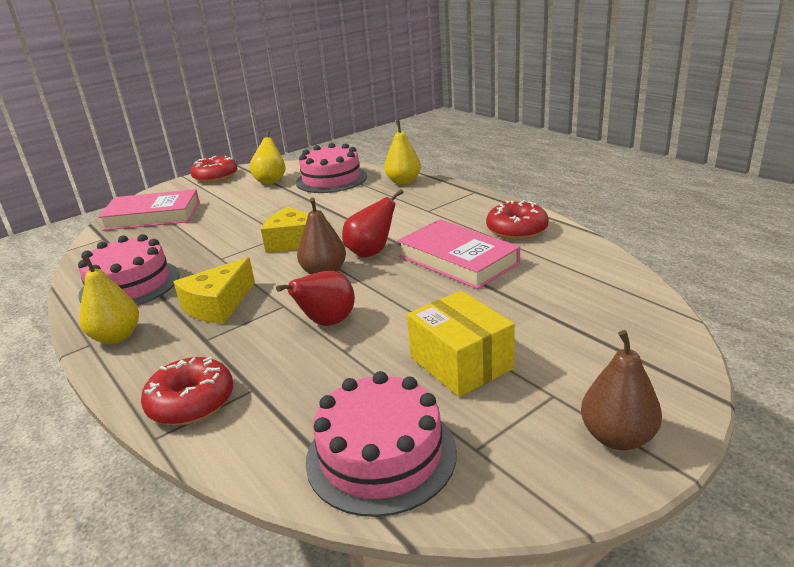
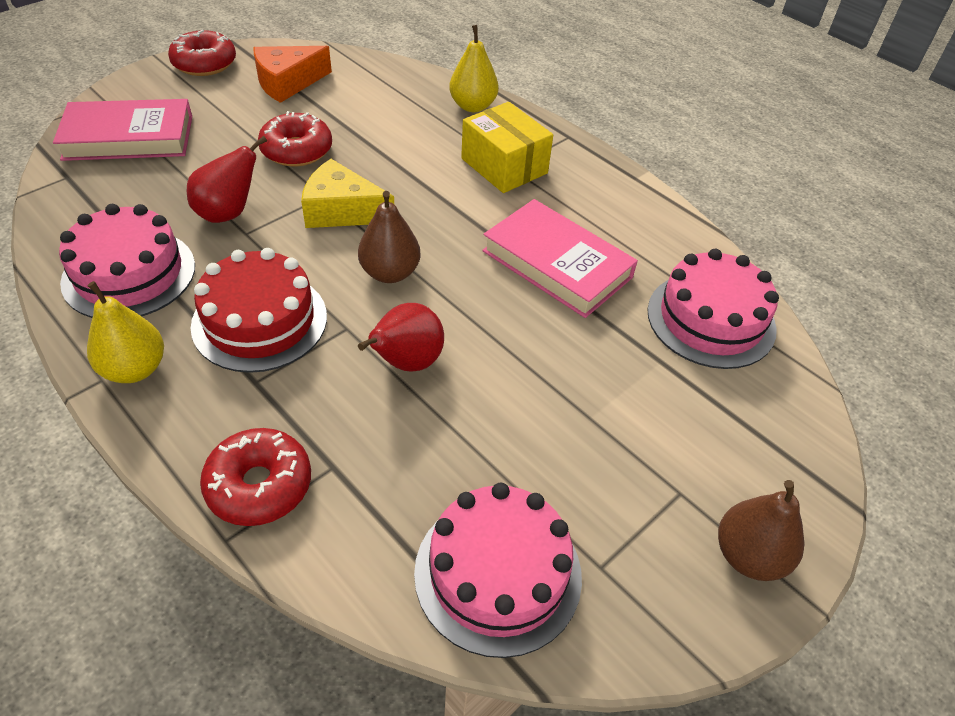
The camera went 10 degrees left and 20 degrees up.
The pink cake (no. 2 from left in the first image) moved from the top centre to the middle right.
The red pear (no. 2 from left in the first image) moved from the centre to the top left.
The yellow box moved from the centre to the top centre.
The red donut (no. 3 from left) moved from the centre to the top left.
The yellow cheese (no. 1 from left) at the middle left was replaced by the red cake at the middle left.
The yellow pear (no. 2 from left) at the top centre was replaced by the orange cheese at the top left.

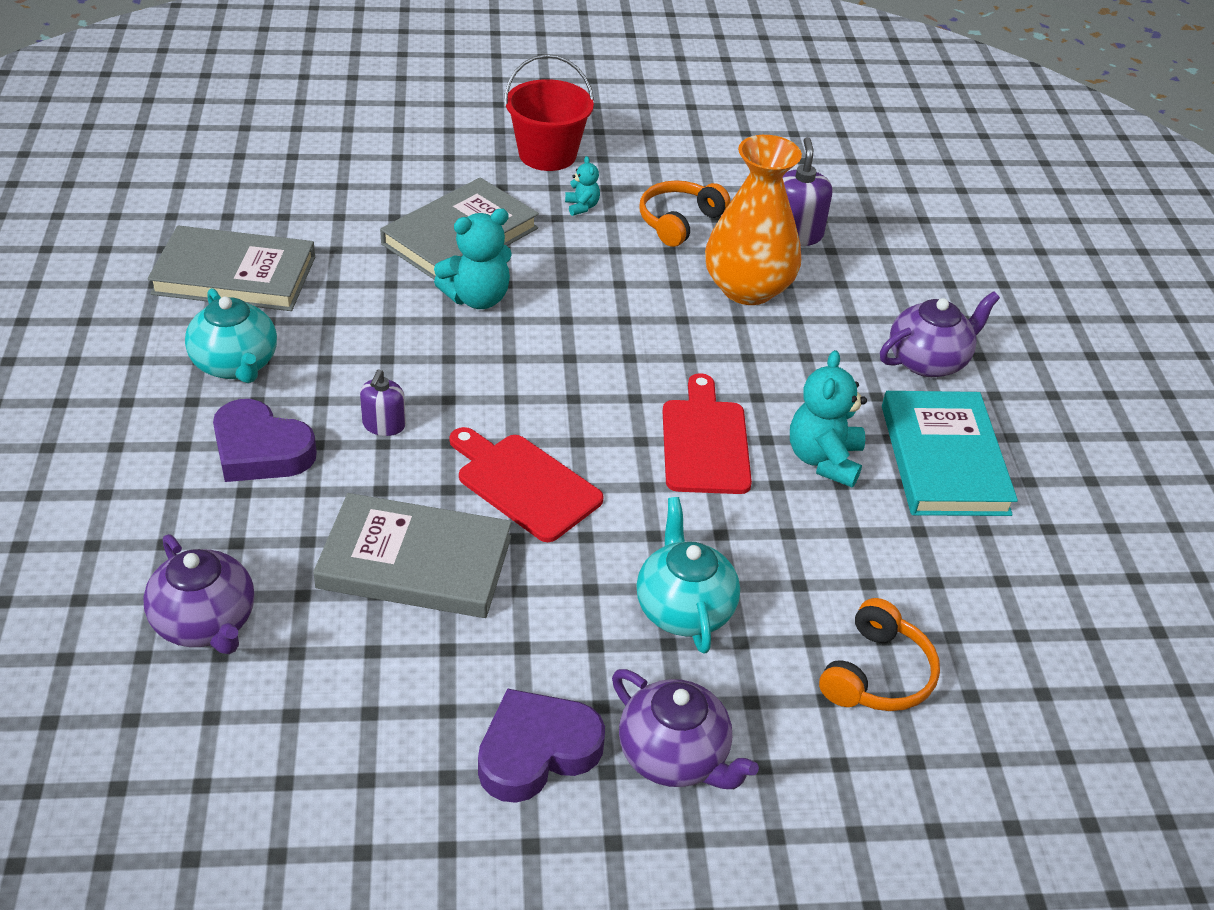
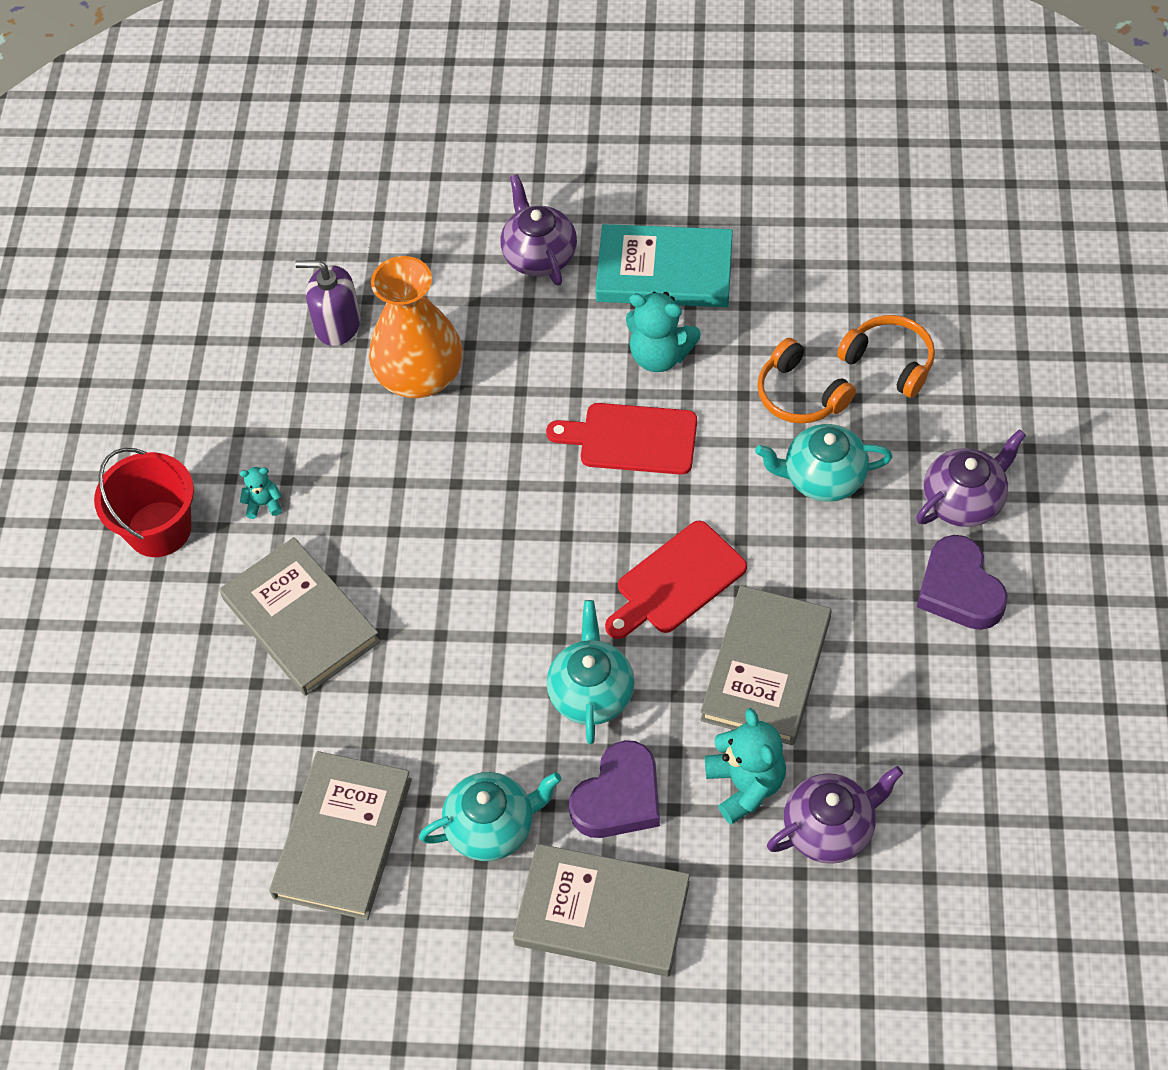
The camera went 75 degrees left and 15 degrees up.
The grey book (no. 3 from left) at the bottom centre appeared.
The turquoise teddy bear (no. 1 from left in the first image) moved from the top centre to the bottom centre.
The orange headphones (no. 1 from left) moved from the top centre to the middle right.
The purple soap dispenser (no. 1 from left) at the middle left was replaced by the turquoise teapot (no. 2 from left) at the centre.

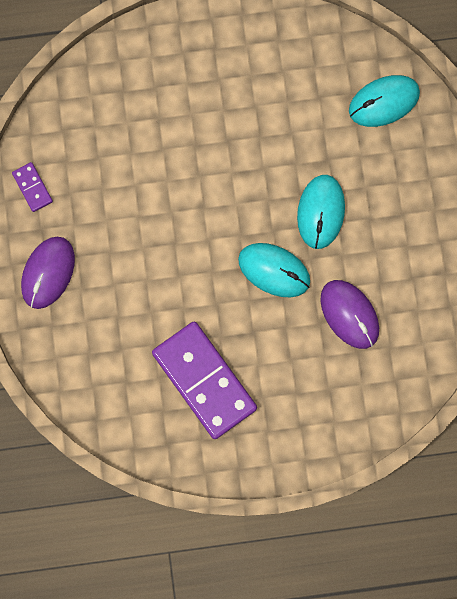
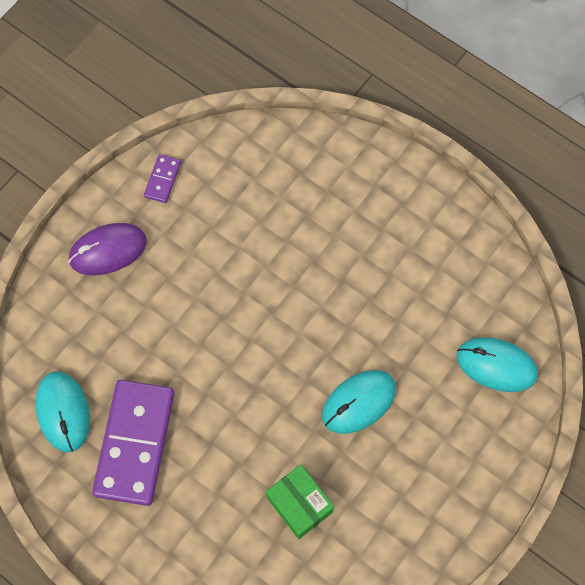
The camera went 45 degrees right and 10 degrees down.
The turquoise mouse (no. 1 from left) moved from the centre to the bottom left.
The purple mouse (no. 2 from left) at the middle right was replaced by the green box at the bottom centre.

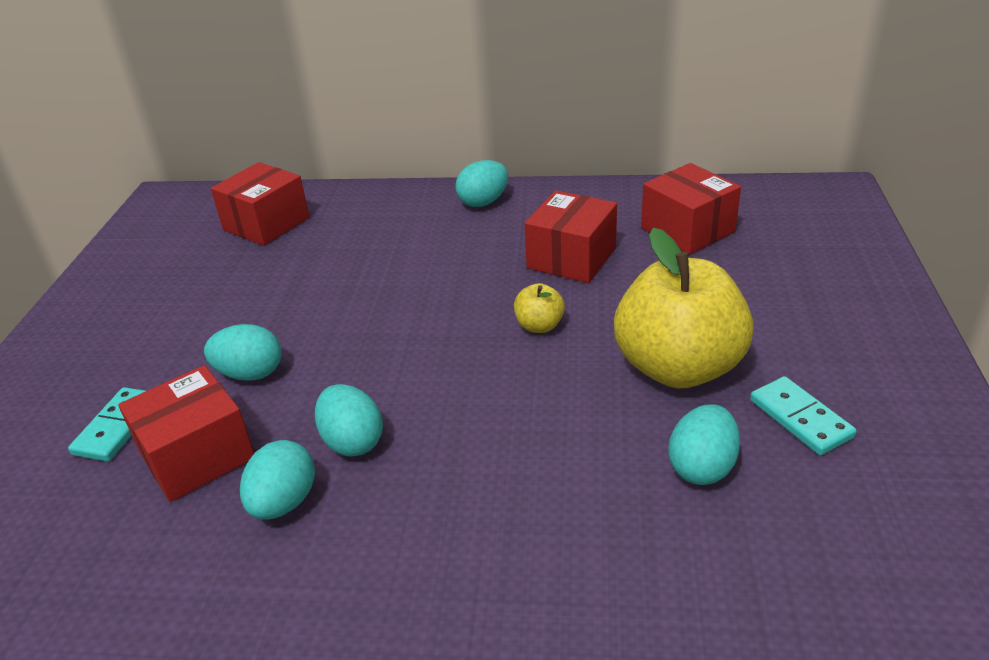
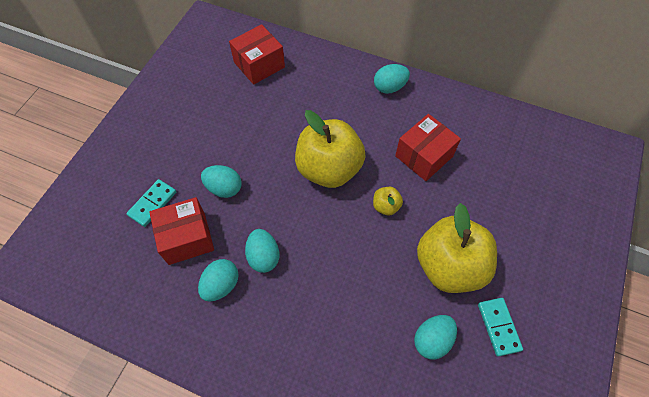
The camera went 15 degrees right and 25 degrees up.
The red box (no. 4 from left) at the top right disappeared.
The yellow apple (no. 1 from left) at the centre appeared.

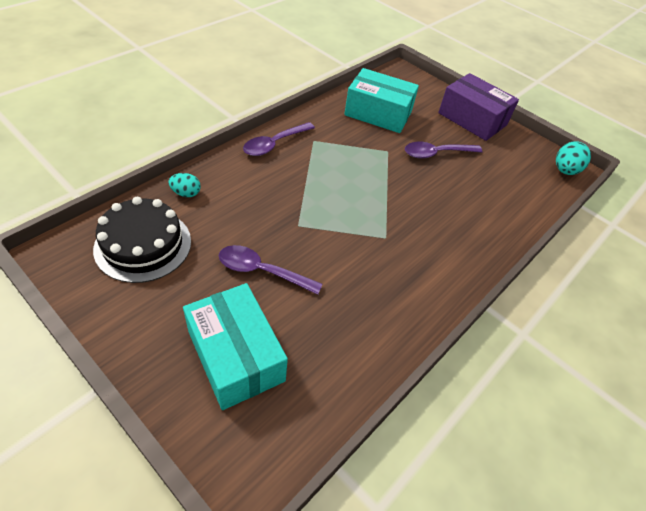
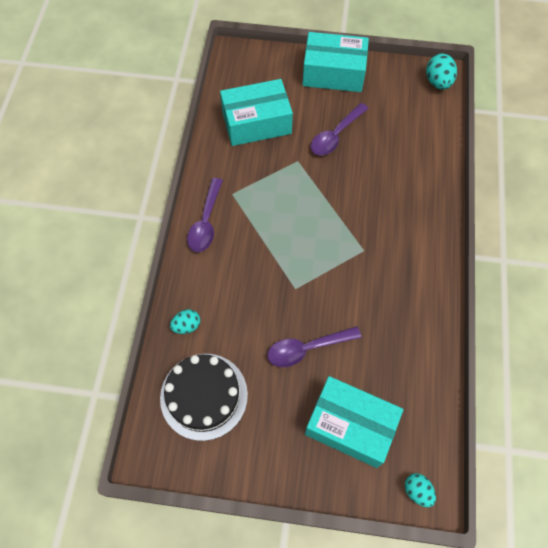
The camera went 30 degrees left and 15 degrees up.
The turquoise egg (no. 2 from left) at the bottom right appeared.
The purple box at the top right became the turquoise box (no. 2 from left) at the top centre.

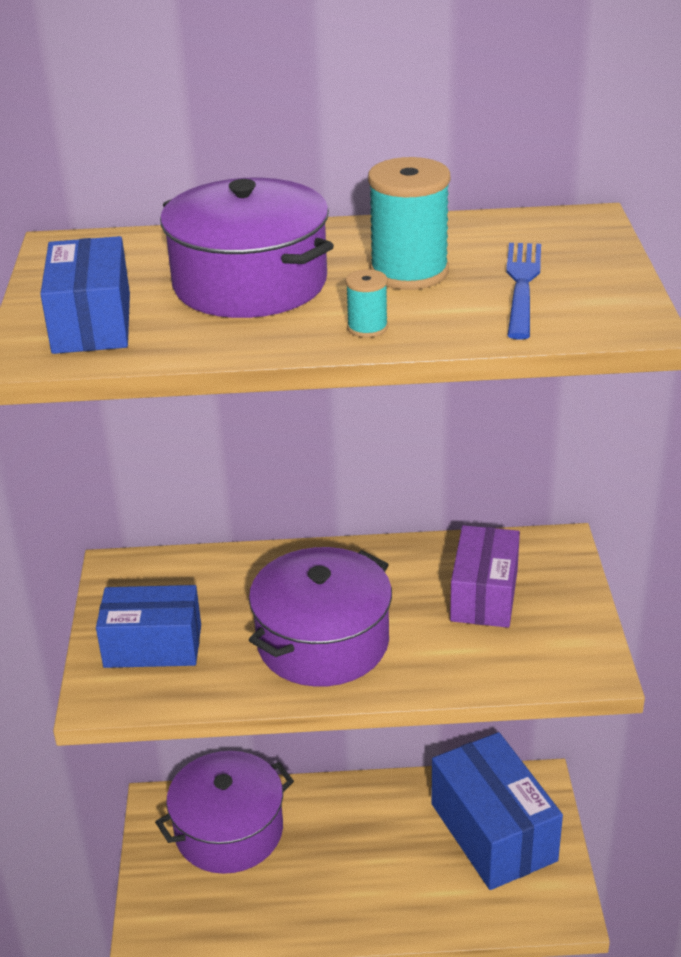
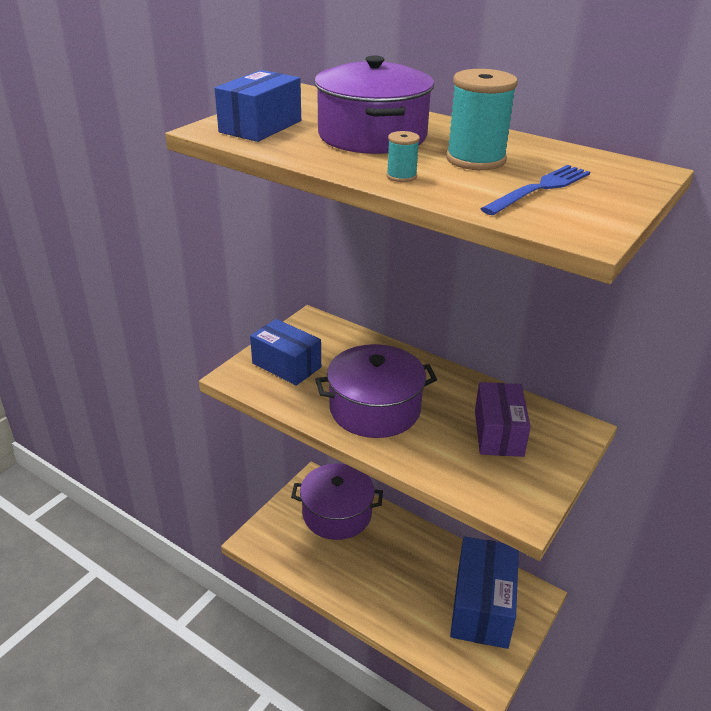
The camera went 35 degrees right and 0 degrees up.
The purple box at the middle right turned 45 degrees counterclockwise.

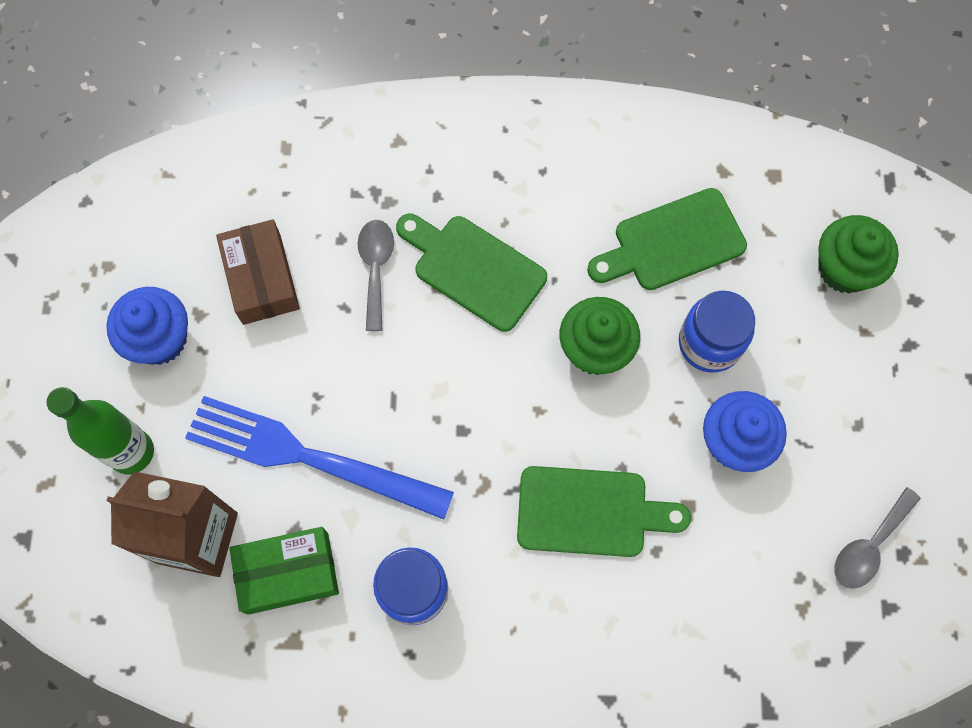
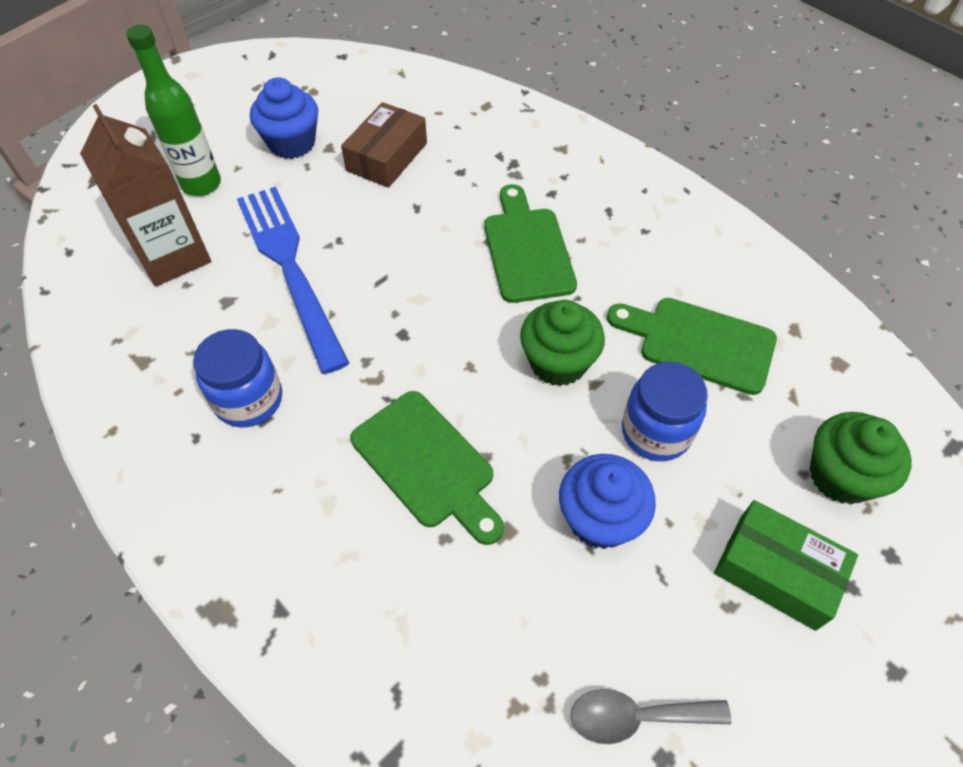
The camera went 45 degrees right and 15 degrees down.
The grey spoon (no. 1 from left) at the centre disappeared.
The green box moved from the bottom left to the bottom right.

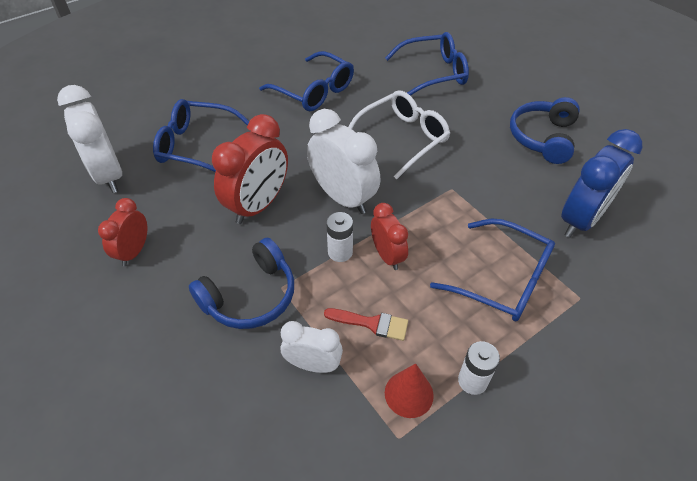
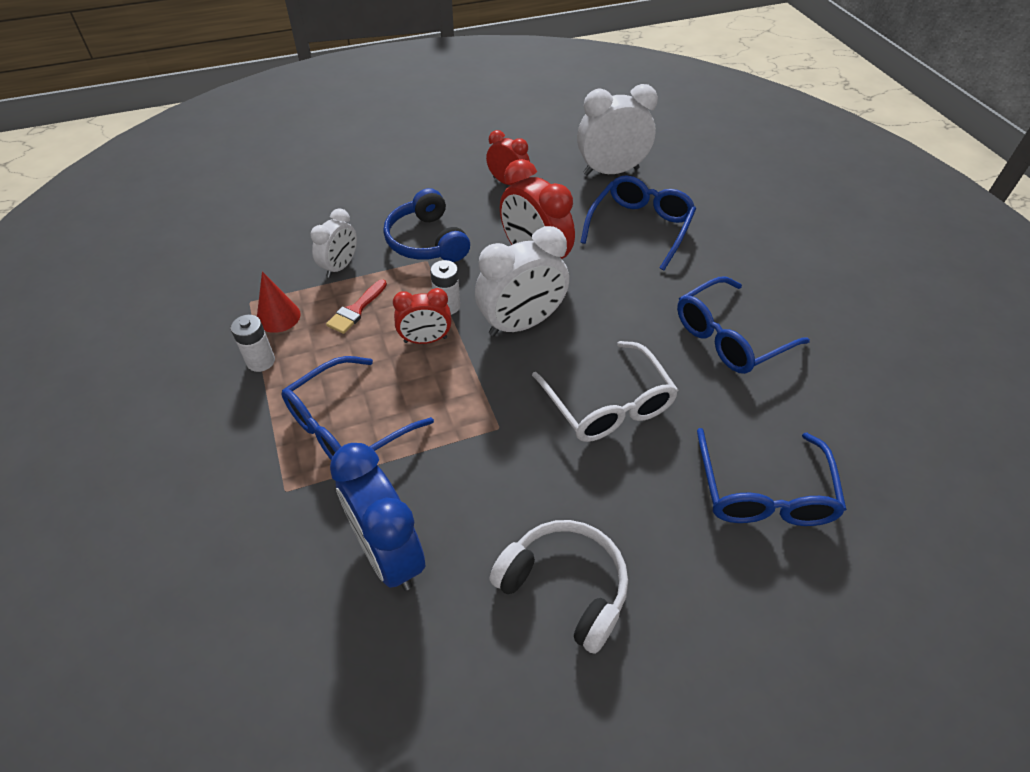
The camera went 105 degrees right and 0 degrees up.
The blue headphones (no. 2 from left) at the top right became the white headphones at the bottom centre.

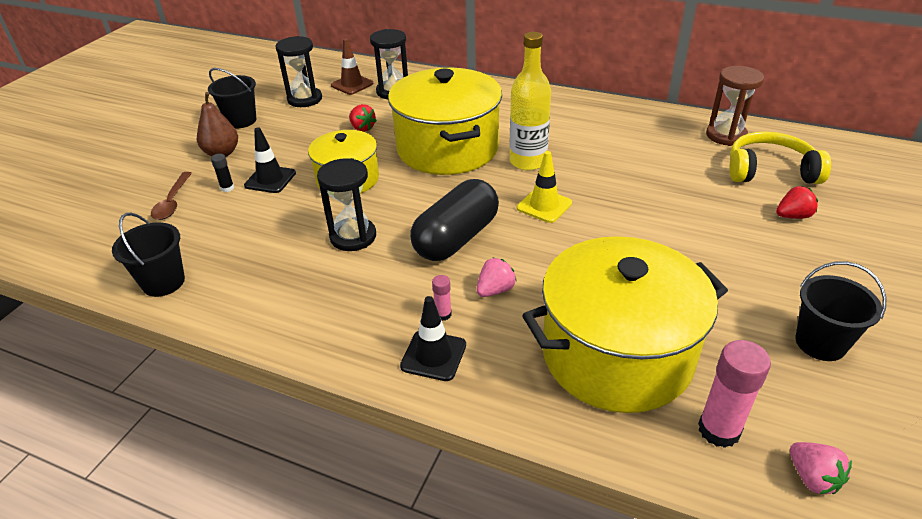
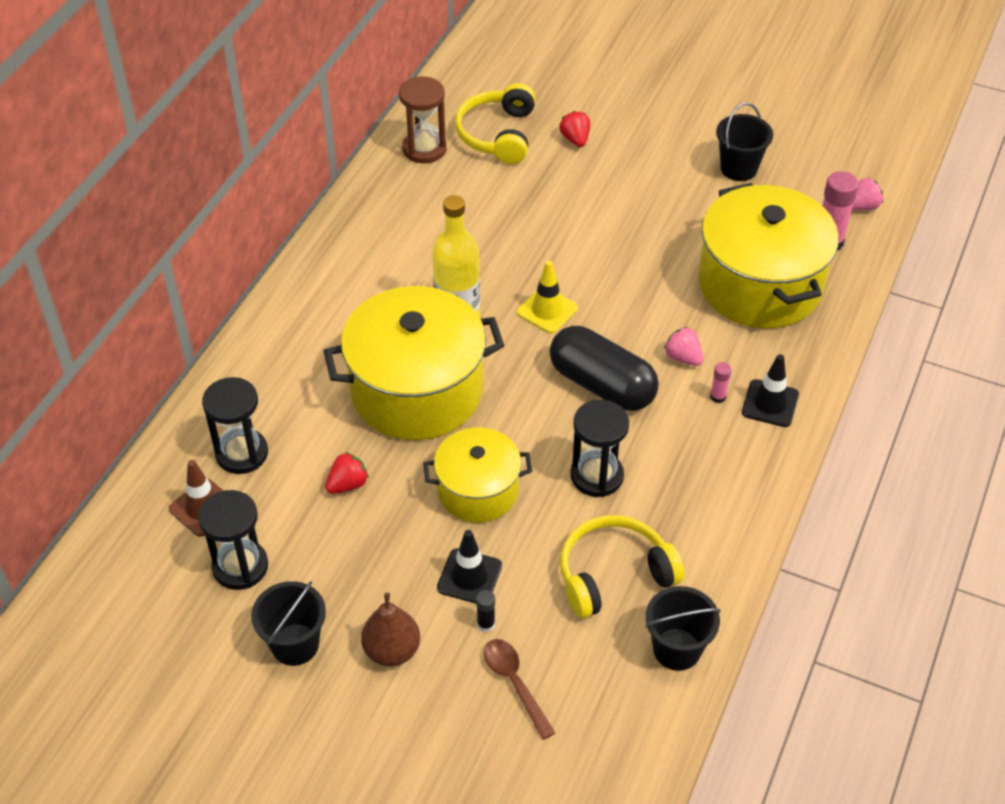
The camera went 90 degrees left and 10 degrees up.
The yellow headphones (no. 2 from left) at the bottom centre appeared.
The brown spoon at the middle left turned 120 degrees counterclockwise.

